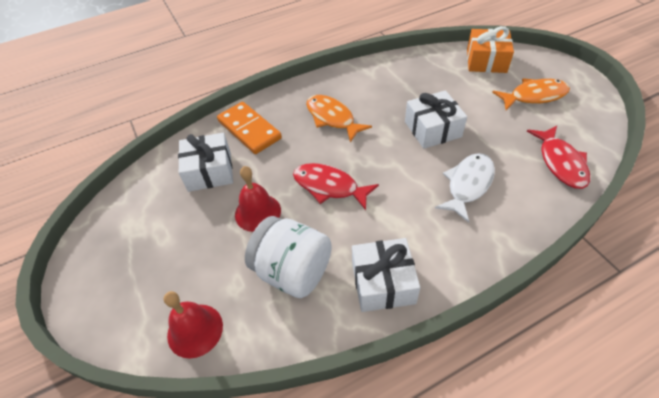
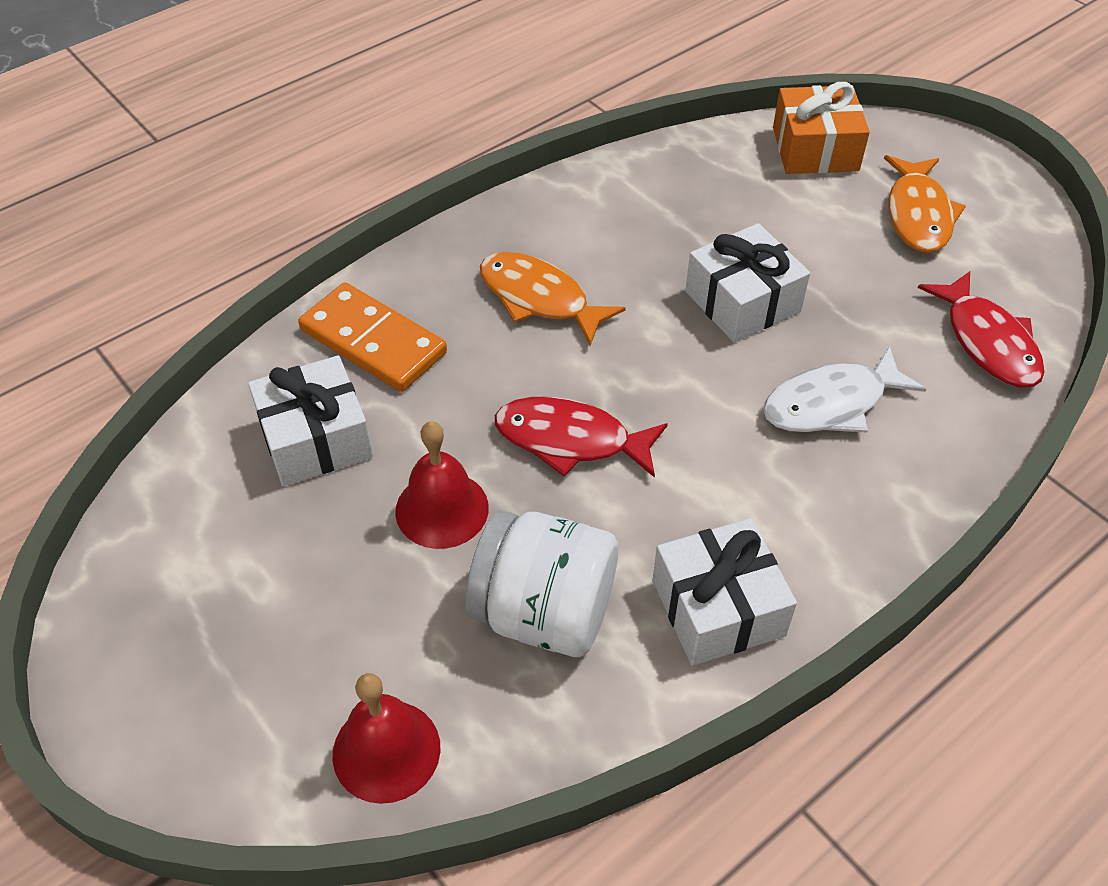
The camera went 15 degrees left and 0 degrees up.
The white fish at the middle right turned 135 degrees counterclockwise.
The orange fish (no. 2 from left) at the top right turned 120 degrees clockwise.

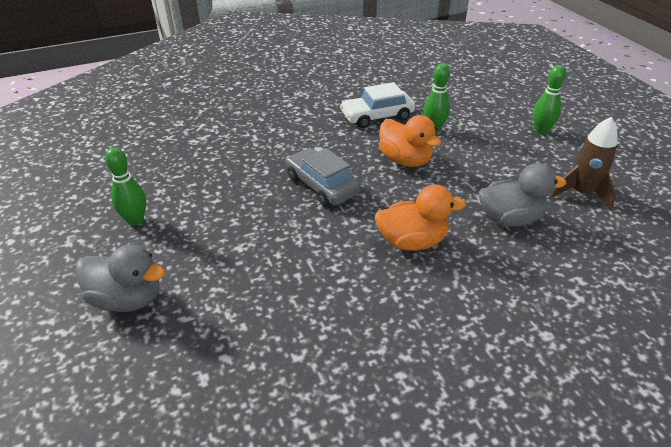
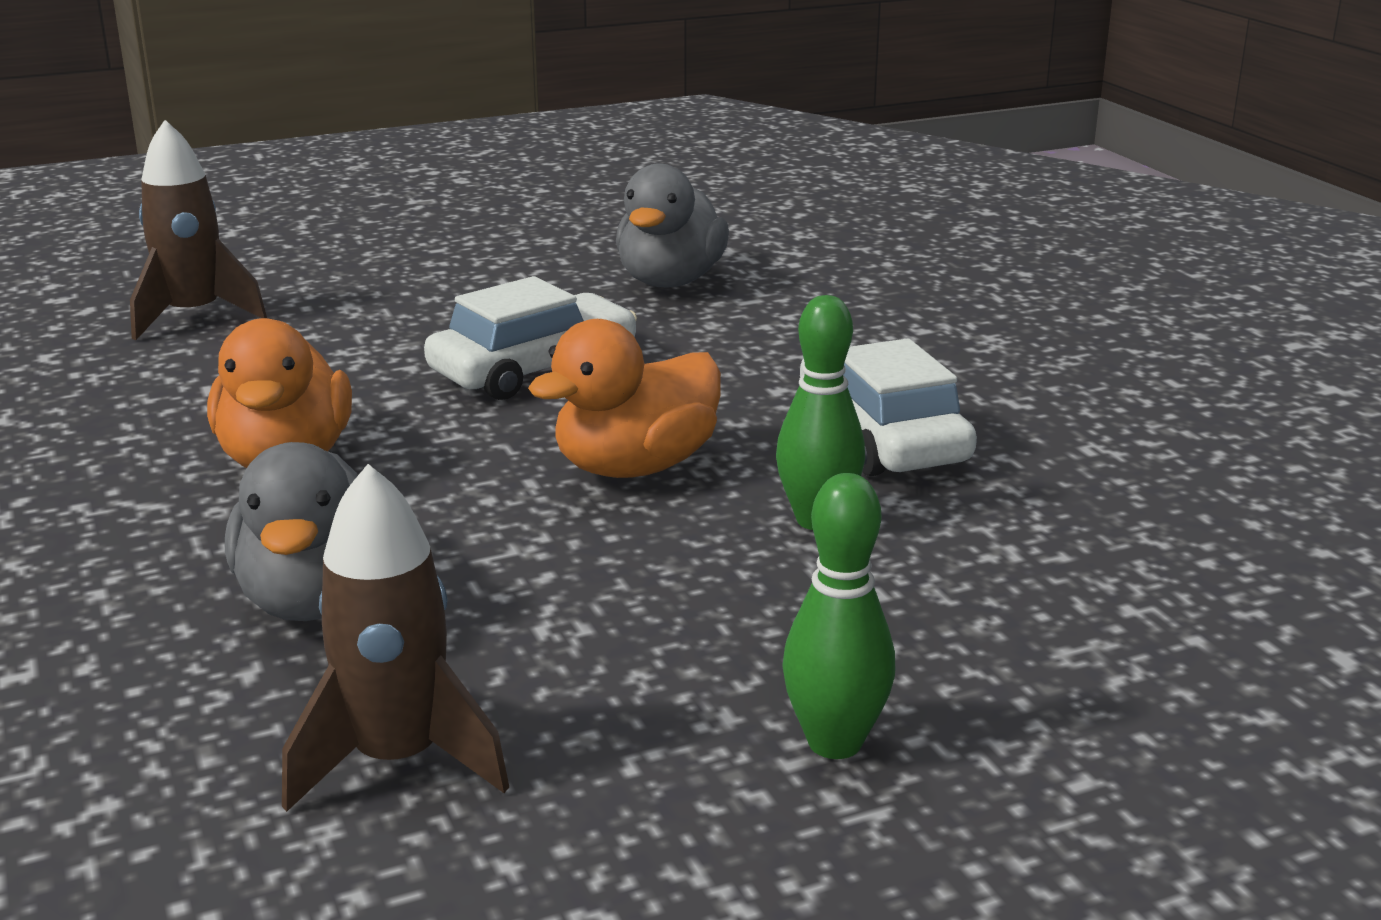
The camera went 90 degrees right and 15 degrees down.
The green bowling pin (no. 1 from left) at the middle left disappeared.
The brown rocket (no. 1 from left) at the top left appeared.
The grey duck (no. 1 from left in the first image) moved from the middle left to the top centre.
The grey car at the centre became the white car (no. 1 from left) at the centre.

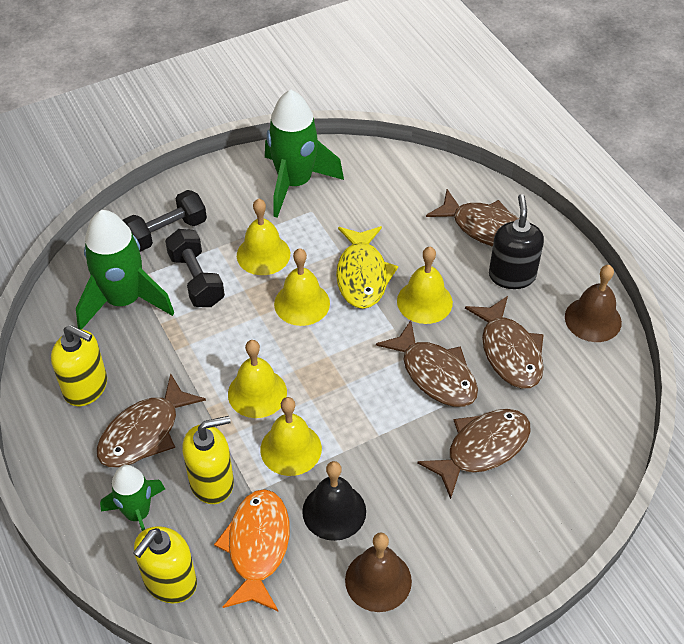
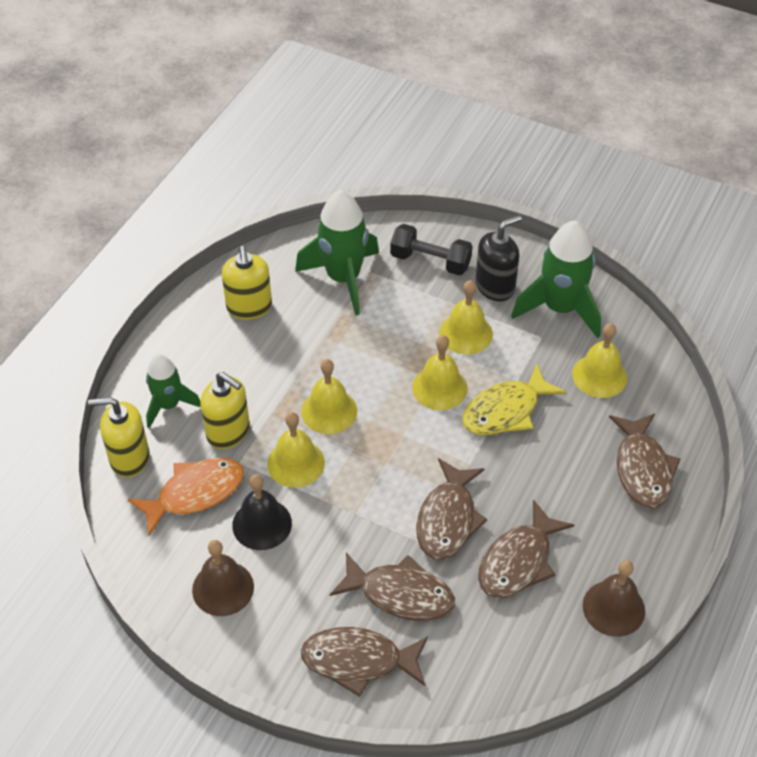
The camera went 55 degrees right and 0 degrees up.
The black dumbbell (no. 2 from left) at the middle left disappeared.
The brown fish (no. 1 from left) moved from the middle left to the bottom centre.
The yellow bell (no. 5 from left) moved from the centre to the middle right.
The black soap dispenser moved from the middle right to the centre.

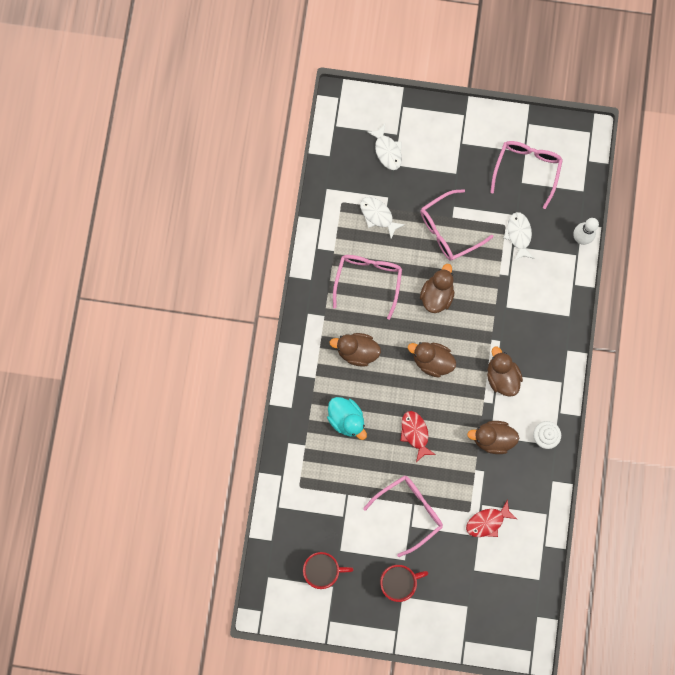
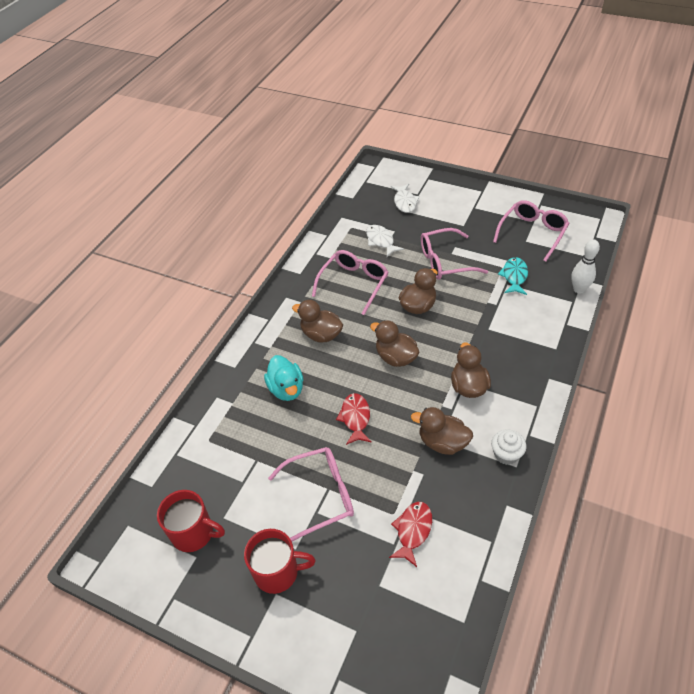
The camera went 20 degrees right and 30 degrees down.
The white fish (no. 3 from left) at the middle right became the turquoise fish at the middle right.
The red fish (no. 2 from left) at the bottom right turned 120 degrees clockwise.

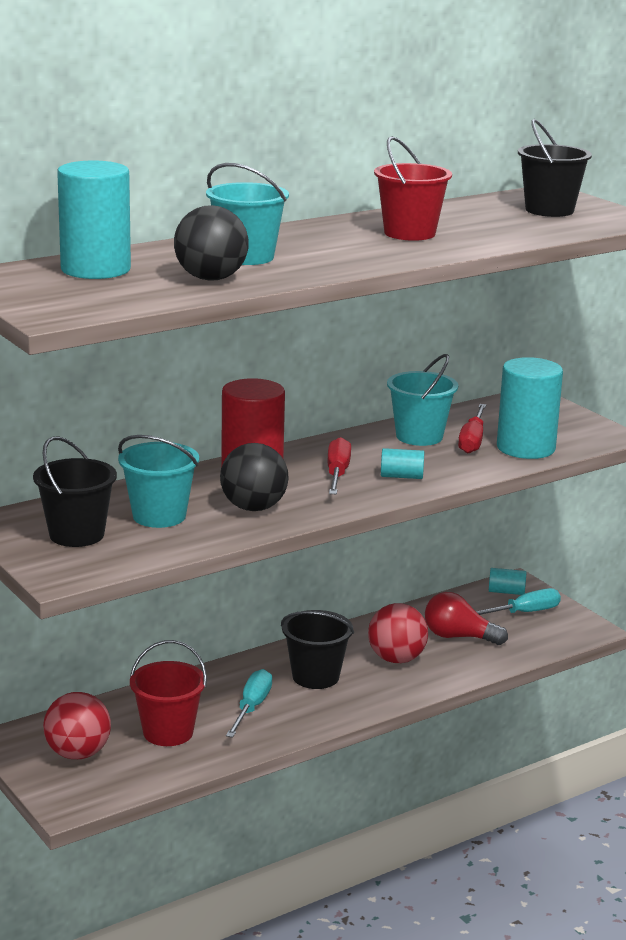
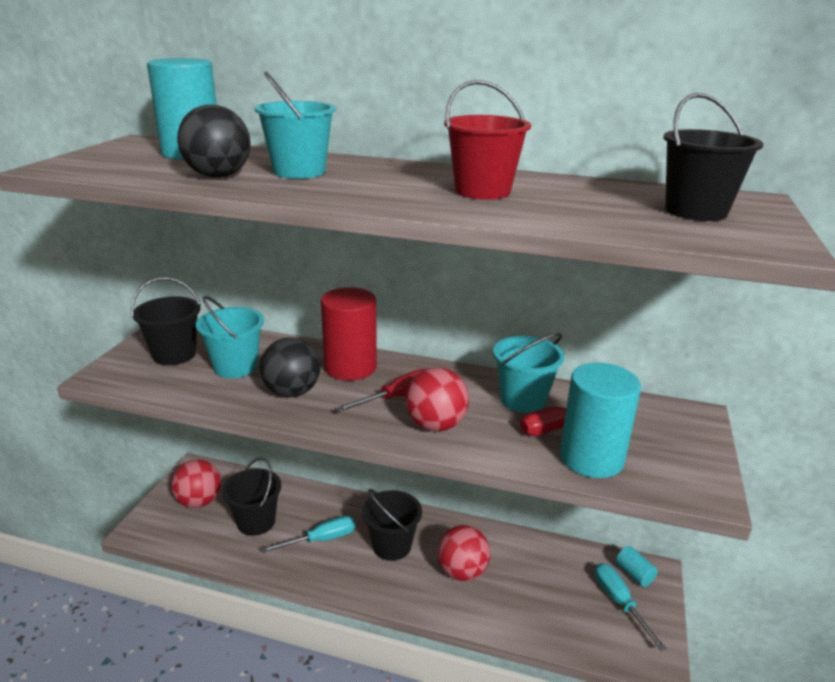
The camera went 50 degrees right and 5 degrees up.
The red light bulb at the middle right disappeared.
The turquoise cylinder (no. 2 from left) at the centre was replaced by the red ball (no. 2 from left) at the centre.
The red bucket (no. 1 from left) at the bottom left became the black bucket (no. 2 from left) at the bottom left.
The turquoise screwdriver (no. 2 from left) at the middle right turned 135 degrees counterclockwise.

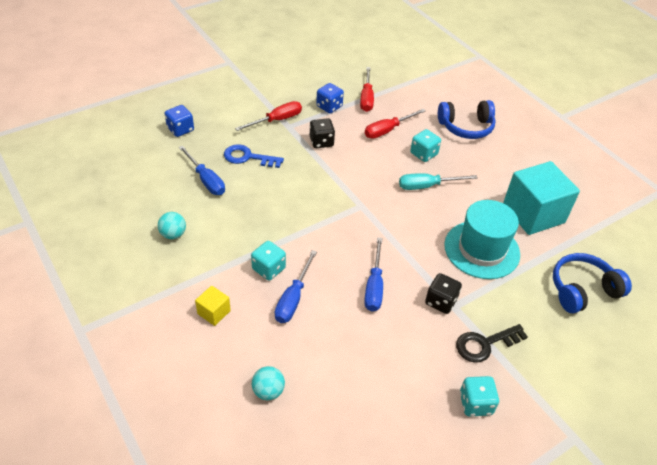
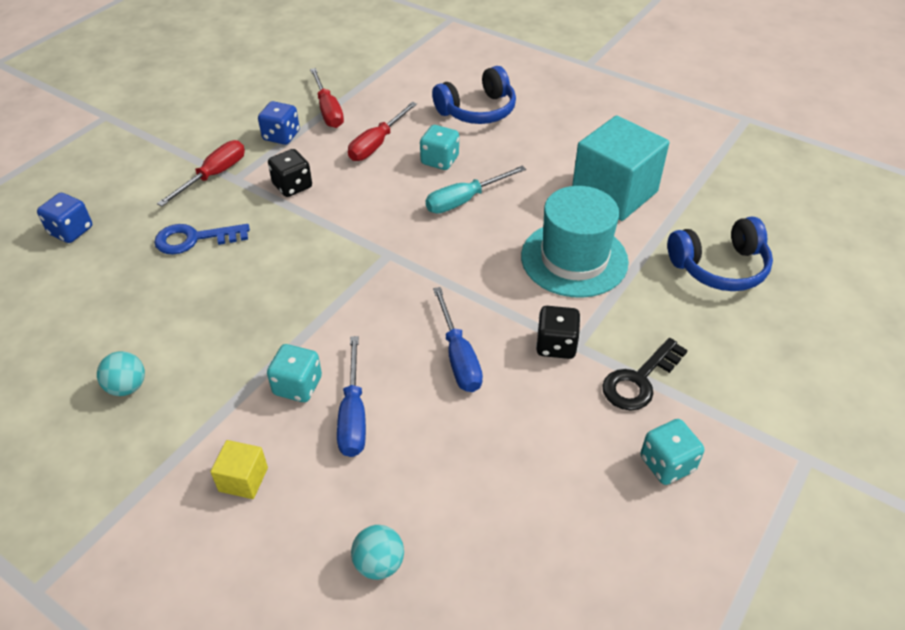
The camera went 20 degrees left and 0 degrees up.
The blue screwdriver (no. 1 from left) at the middle left disappeared.
The blue headphones (no. 2 from left) at the middle right turned 150 degrees counterclockwise.

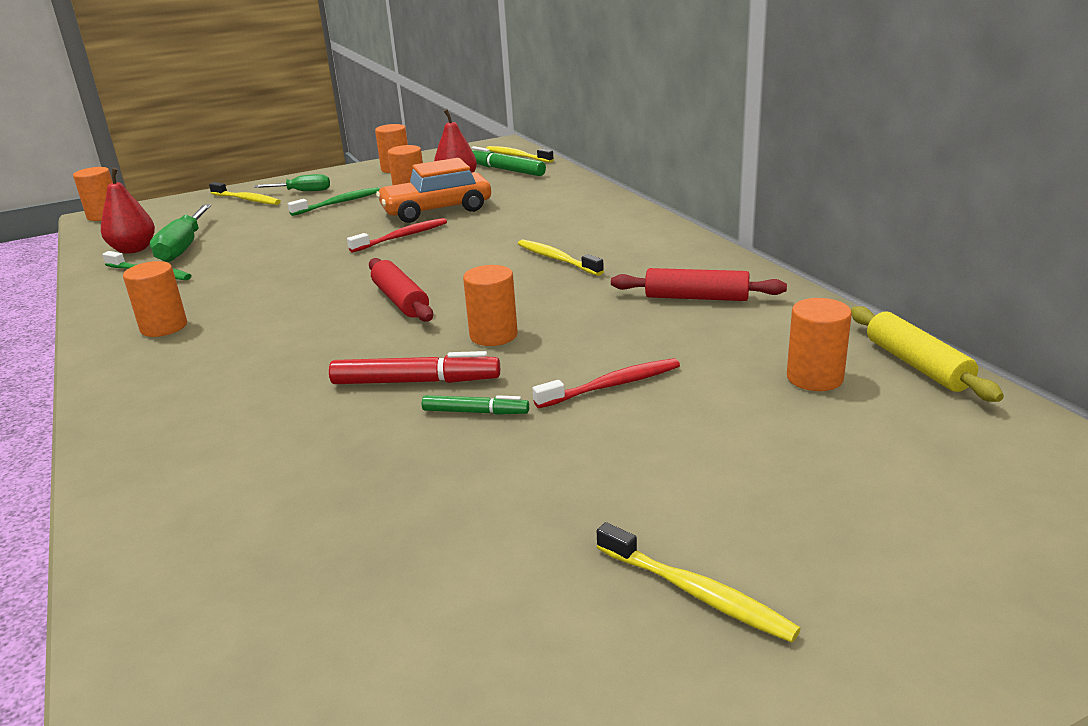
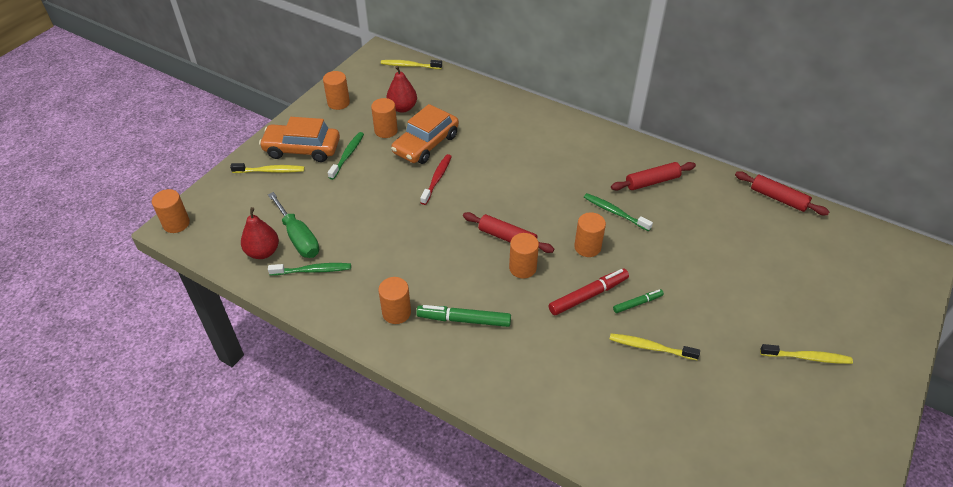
The camera went 35 degrees left and 20 degrees up.
The red toothbrush (no. 2 from left) at the centre disappeared.
The green toothbrush (no. 3 from left) at the centre appeared.
The green marker (no. 2 from left in the first image) moved from the top centre to the centre.
The yellow toothbrush (no. 3 from left) moved from the centre to the bottom right.
The orange cylinder (no. 6 from left in the first image) moved from the middle right to the centre.
The green screwdriver (no. 2 from left) at the top left was replaced by the orange car (no. 1 from left) at the top left.
The yellow rolling pin at the middle right became the red rolling pin (no. 3 from left) at the middle right.

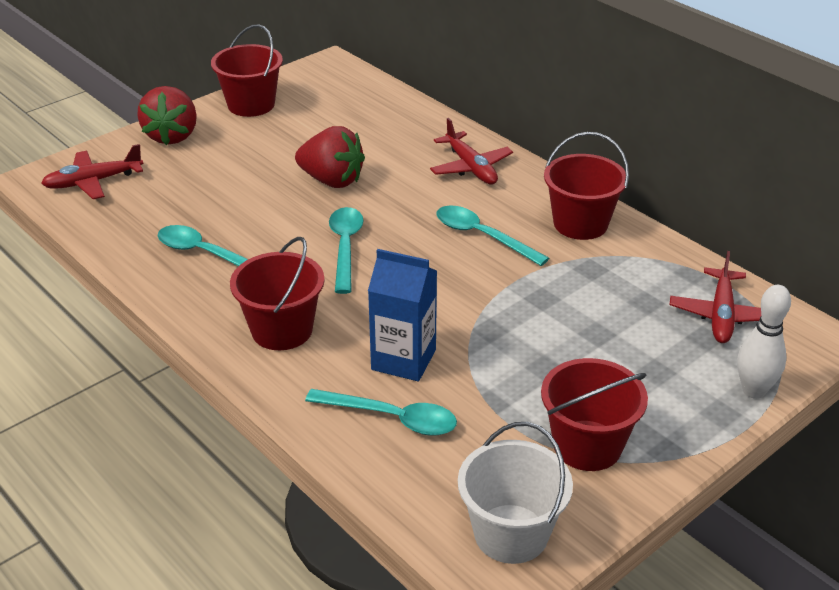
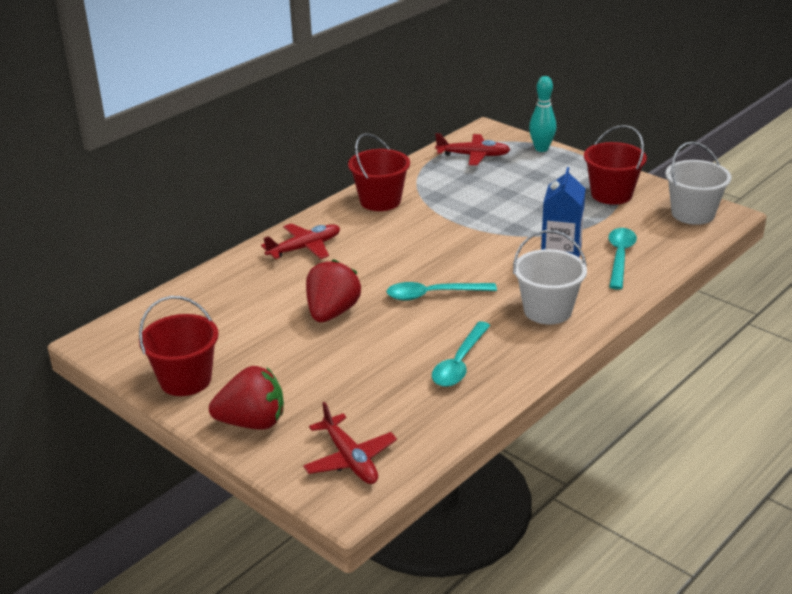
The camera went 95 degrees left and 5 degrees down.
The turquoise spoon (no. 4 from left) at the centre disappeared.
The red bucket (no. 2 from left) at the middle left became the white bucket (no. 1 from left) at the middle right.
The white bowling pin at the middle right became the turquoise bowling pin at the top right.

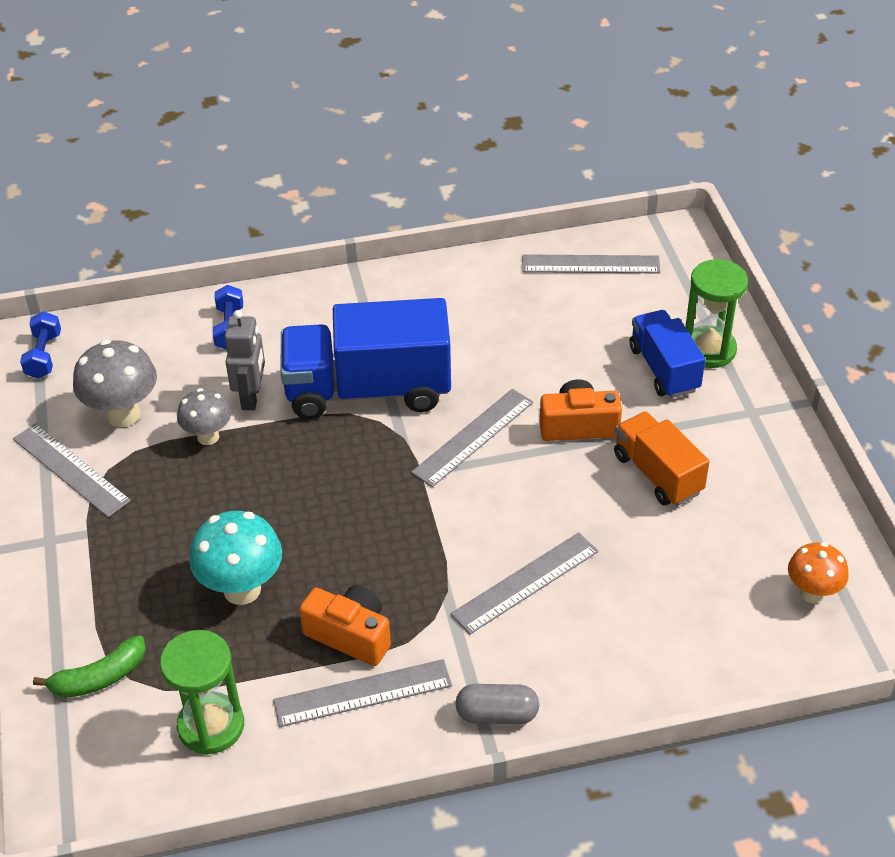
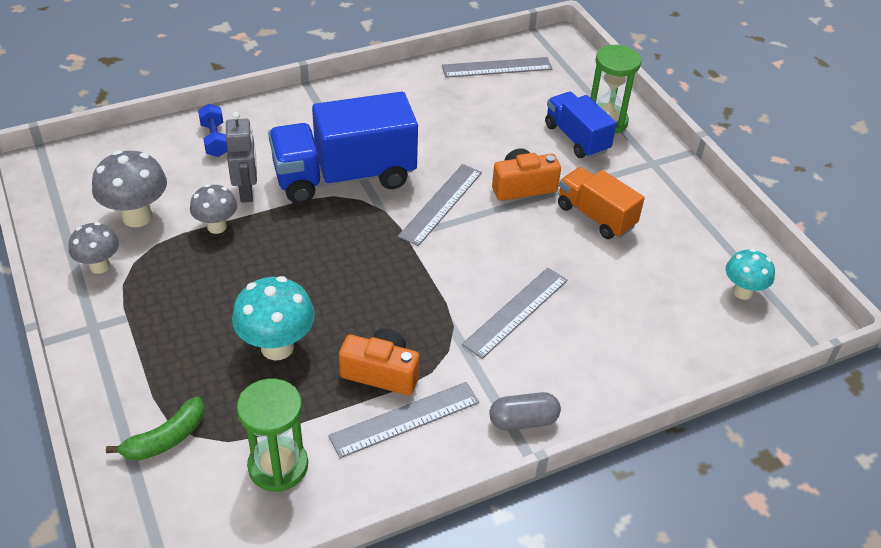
The camera went 15 degrees left and 0 degrees up.
The blue dumbbell (no. 1 from left) at the middle left disappeared.
The grey ruler (no. 1 from left) at the middle left was replaced by the grey mushroom (no. 1 from left) at the middle left.
The orange mushroom at the bottom right became the turquoise mushroom (no. 2 from left) at the middle right.

